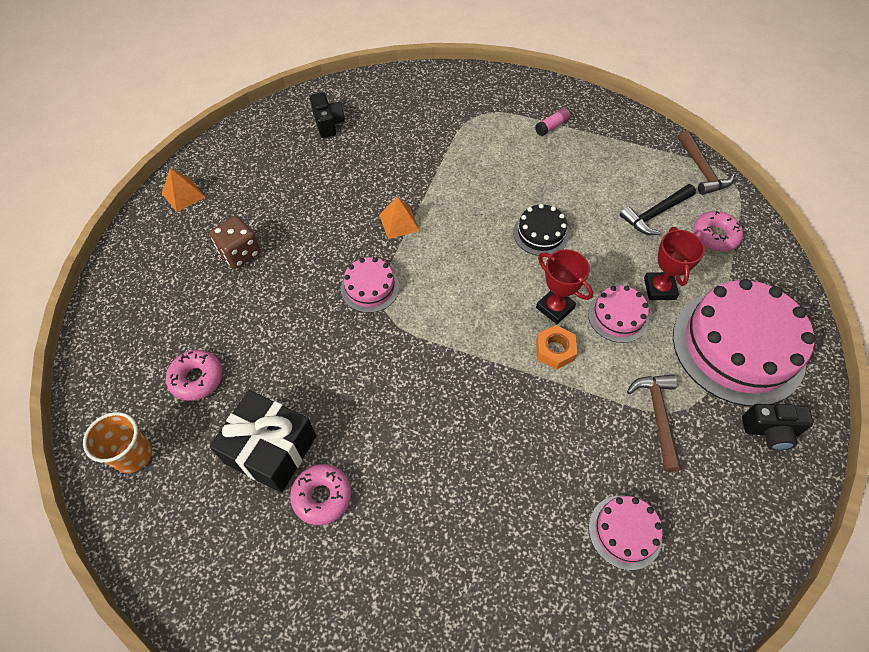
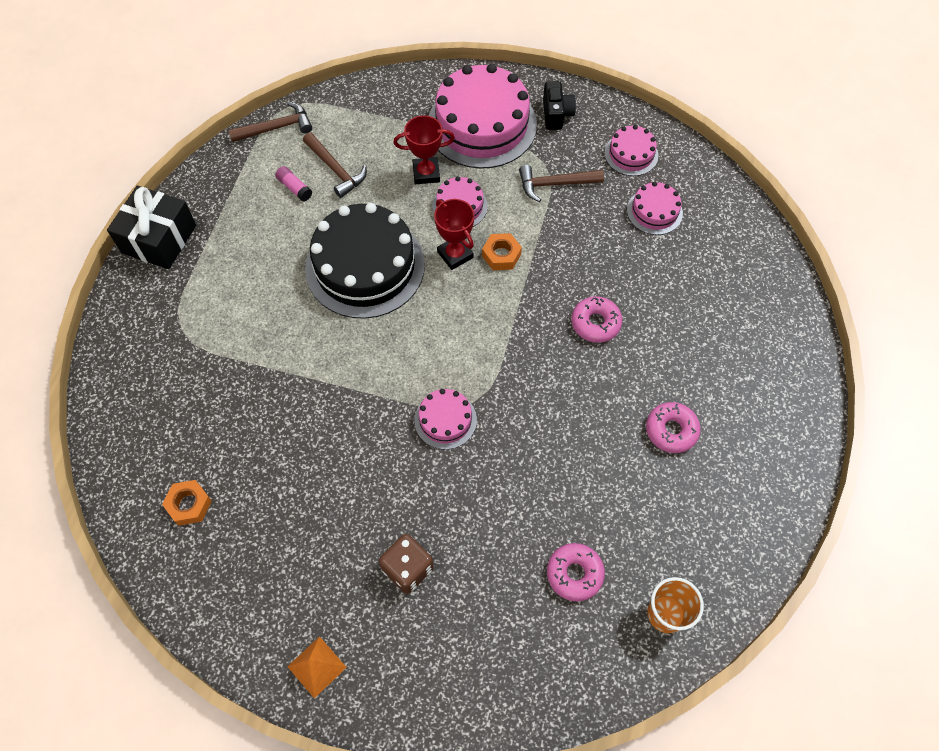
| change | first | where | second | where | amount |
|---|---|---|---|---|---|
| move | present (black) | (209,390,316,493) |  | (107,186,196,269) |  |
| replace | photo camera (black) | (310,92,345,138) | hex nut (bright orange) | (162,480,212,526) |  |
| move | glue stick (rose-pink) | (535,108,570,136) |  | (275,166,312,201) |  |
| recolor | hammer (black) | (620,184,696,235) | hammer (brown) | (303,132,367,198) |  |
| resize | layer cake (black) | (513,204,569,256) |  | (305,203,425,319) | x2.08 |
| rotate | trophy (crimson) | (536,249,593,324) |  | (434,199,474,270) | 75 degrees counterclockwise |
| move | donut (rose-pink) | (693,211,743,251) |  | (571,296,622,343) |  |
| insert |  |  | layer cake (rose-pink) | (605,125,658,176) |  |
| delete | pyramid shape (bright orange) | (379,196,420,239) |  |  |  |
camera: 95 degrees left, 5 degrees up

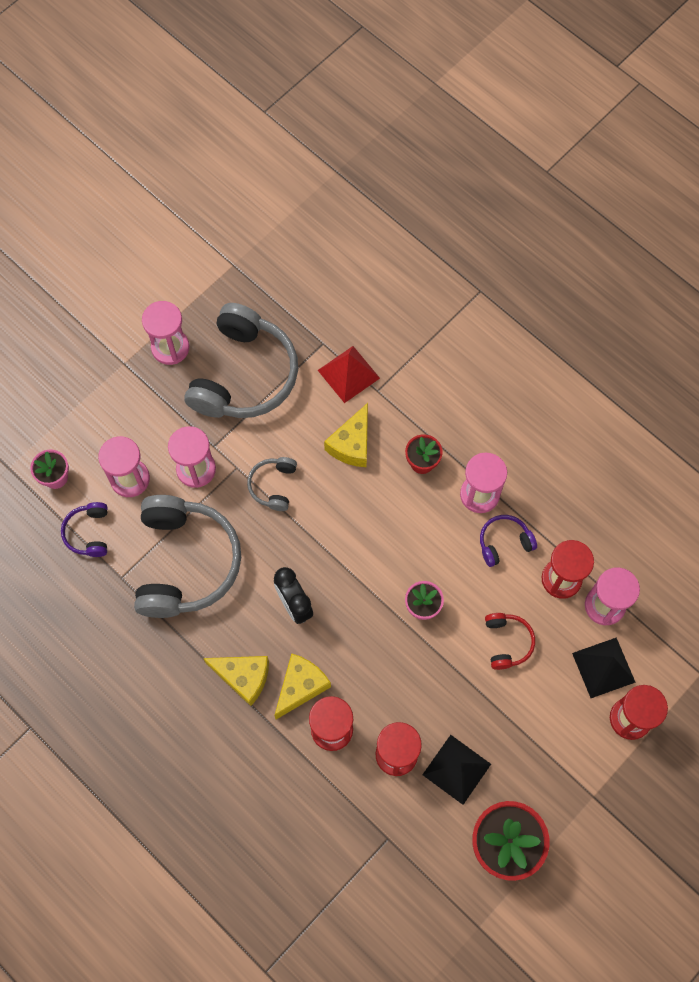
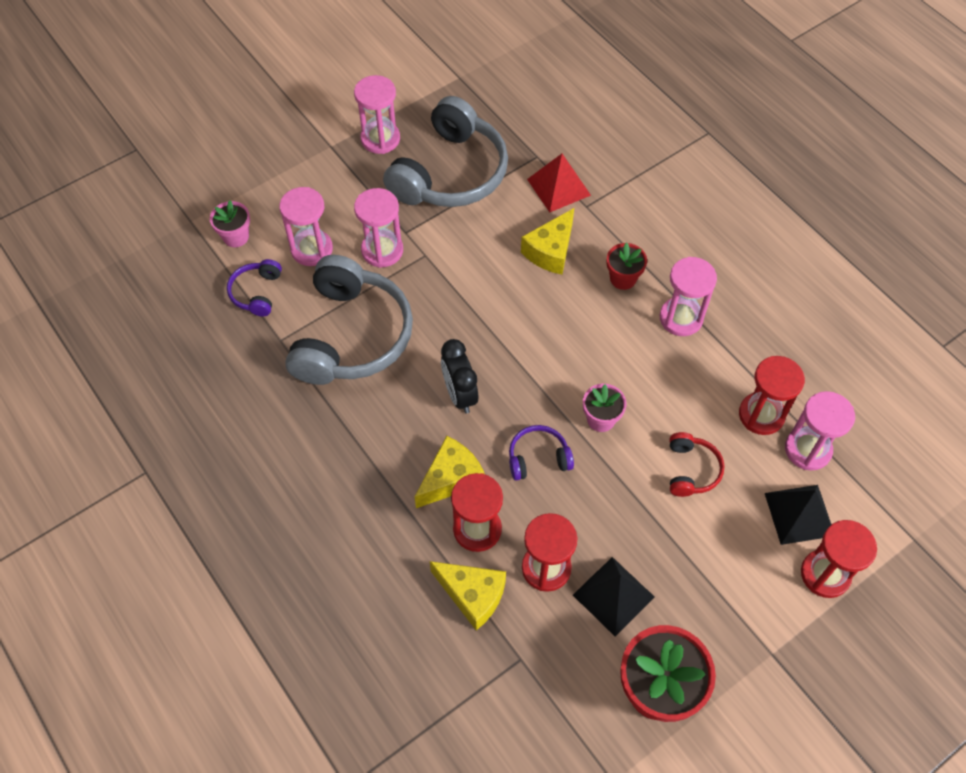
| change | first | where | second | where | amount |
|---|---|---|---|---|---|
| move | cheese (yellow) | (203,656,269,706) |  | (430,561,506,630) |  |
| move | headset (royal purple) | (480,515,537,567) |  | (509,425,574,481) |  |
| delete | headset (gray) | (247,457,297,511) |  |  |  |
camera: 10 degrees right, 10 degrees down

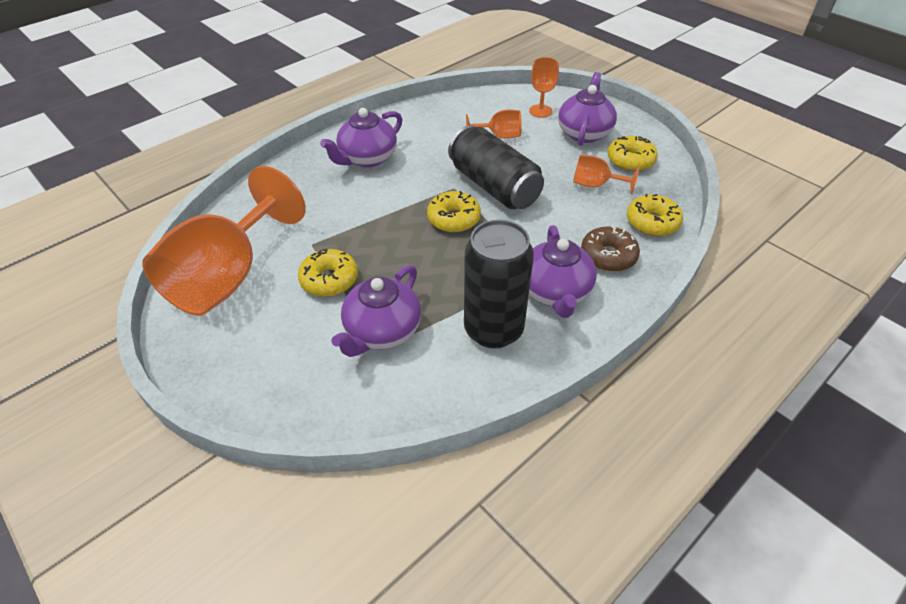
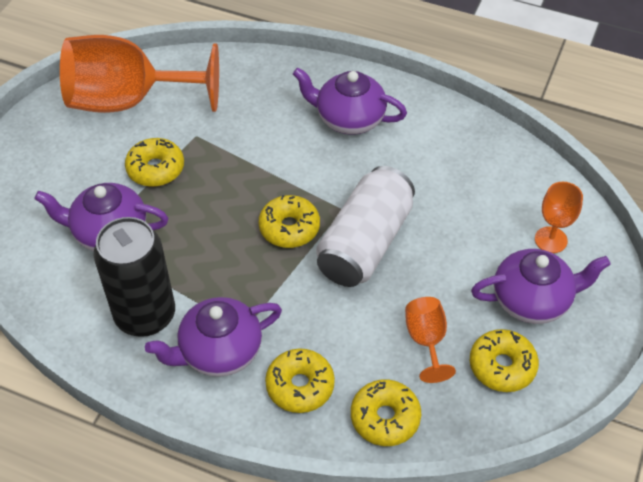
| change | first | where | second | where | amount |
|---|---|---|---|---|---|
| recolor | donut (brown) | (581,226,640,272) | donut (yellow) | (265,348,335,413) |  |
| recolor | soda can (black) | (448,125,544,209) | soda can (pure white) | (316,166,415,287) |  |
| delete | wine glass (bright orange) | (466,109,522,139) |  |  |  |
camera: 65 degrees right, 5 degrees up

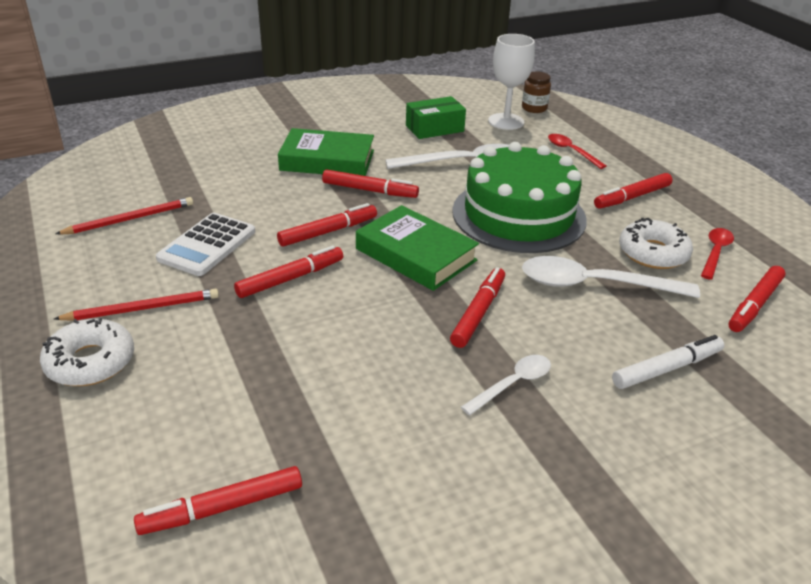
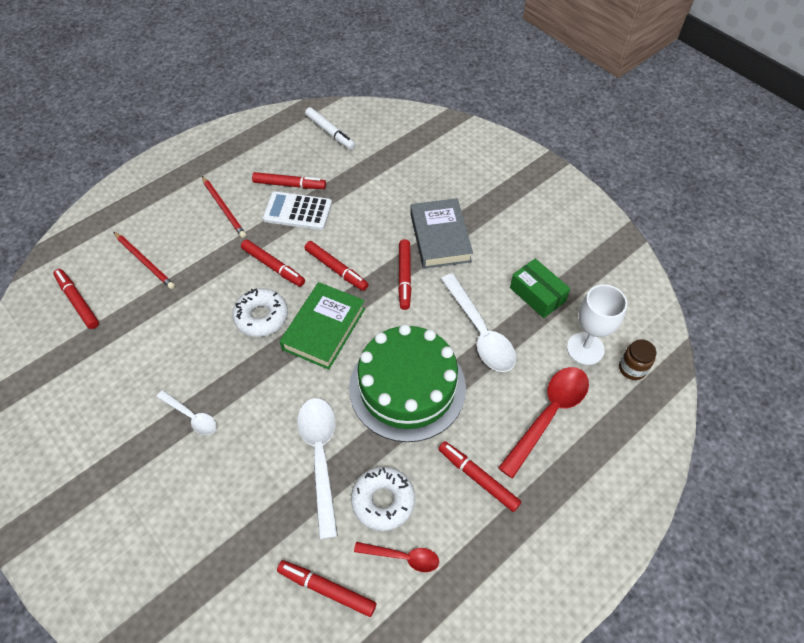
| change | first | where | second | where | amount |
|---|---|---|---|---|---|
| move | pencil (crimson) | (55,197,193,235) |  | (114,232,175,289) |  |
| move | donut (pure white) | (40,318,134,386) |  | (232,288,288,337) |  |
| move | marker (crimson) | (450,267,505,348) |  | (252,172,326,189) |  |
| move | marker (pure white) | (612,335,724,389) |  | (305,107,355,150) |  |
| recolor | hardback (green) | (278,128,374,176) | hardback (gray) | (410,198,473,269) |  |
| resize | teaspoon (crimson) | (548,134,606,169) |  | (498,367,589,479) | x1.81 |
camera: 75 degrees right, 20 degrees up

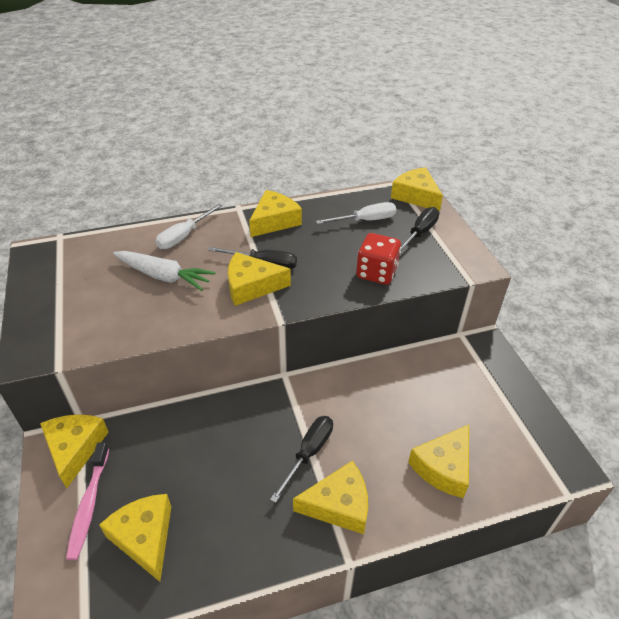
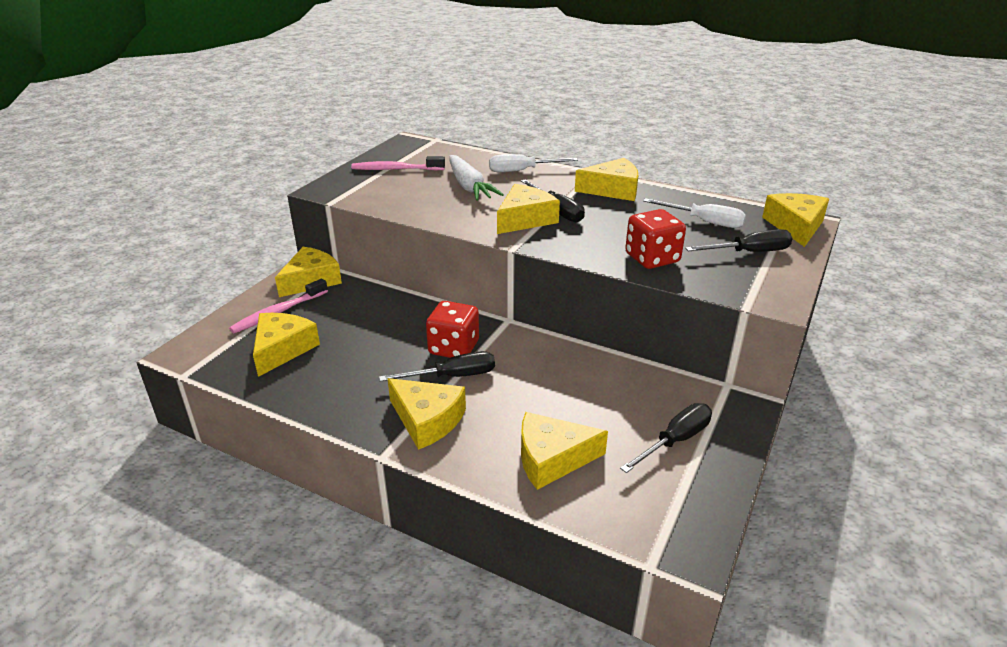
| change | first | where | second | where | amount |
|---|---|---|---|---|---|
| insert |  |  | toothbrush (rose-pink) | (351,156,445,170) |  |
| insert |  |  | dice (crimson) | (426,301,479,358) |  |
| rotate | cheese (yellow) | (228,252,291,306) |  | (497,184,560,234) | 90 degrees clockwise |
| insert |  |  | screwdriver (black) | (620,403,712,473) |  |
camera: 45 degrees right, 10 degrees down

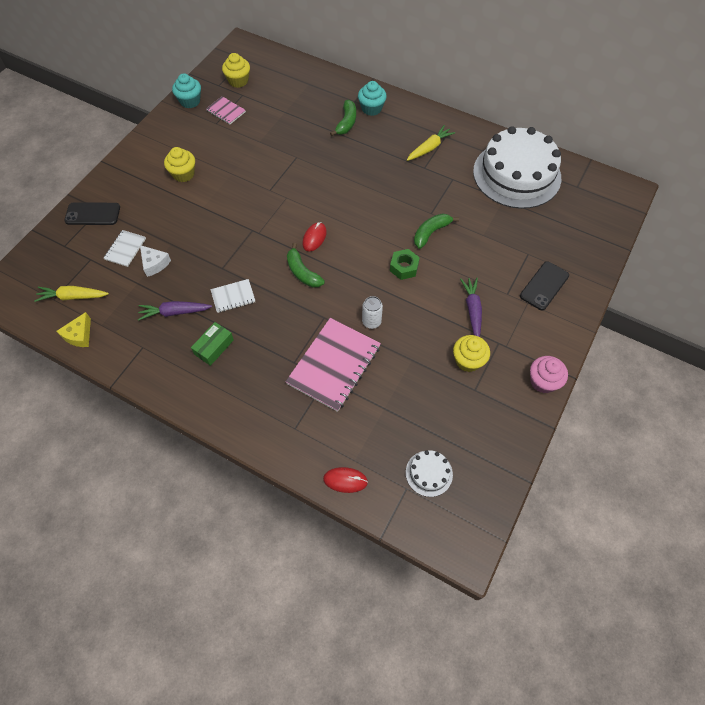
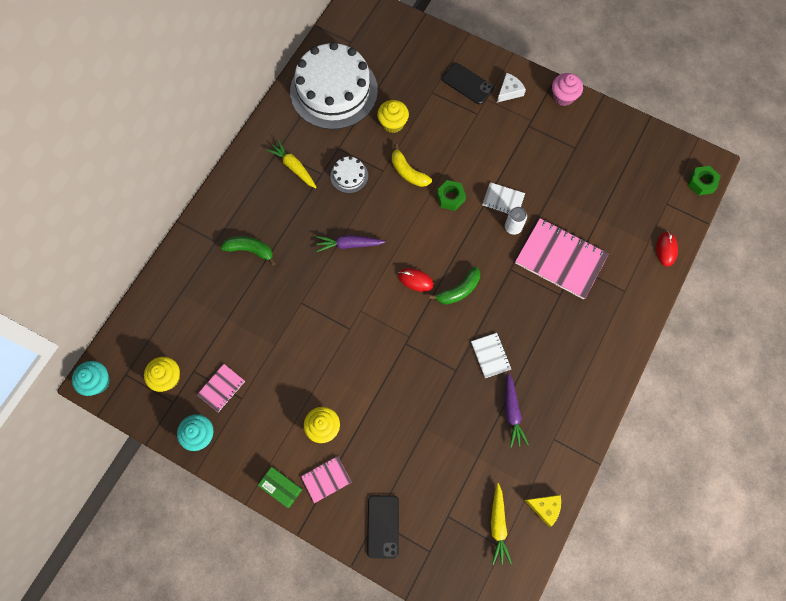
| change | first | where | second | where | amount |
|---|---|---|---|---|---|
| move | fairy cake (aqua) | (358,81,387,116) |  | (72,361,110,396) |  |
| move | box (green) | (191,322,234,366) |  | (258,467,302,508) |  |
| insert |  |  | exercise book (rose-pink) | (301,456,352,503) |  |
| move | toy carrot (royal purple) | (460,278,482,337) |  | (316,235,386,252) |  |
| move | layer cake (pure white) | (406,450,453,497) |  | (330,156,368,193) |  |
| move | fairy cake (yellow) | (453,335,490,372) |  | (377,100,409,133) |  |
| recolor | banana fruit (green) | (414,213,459,249) | banana fruit (yellow) | (392,144,432,187) |  |
| move | exercise book (pure white) | (104,230,146,267) |  | (482,182,525,214) |  |
| move | cheese (pure white) | (140,245,171,277) |  | (497,73,526,102) |  |
| insert |  |  | hex nut (green) | (688,166,720,195) |  |
camera: 90 degrees left, 10 degrees up

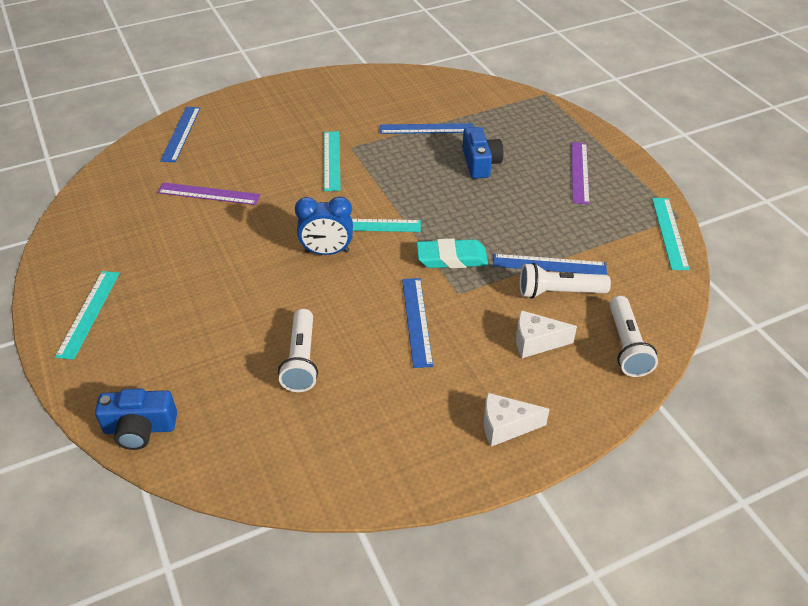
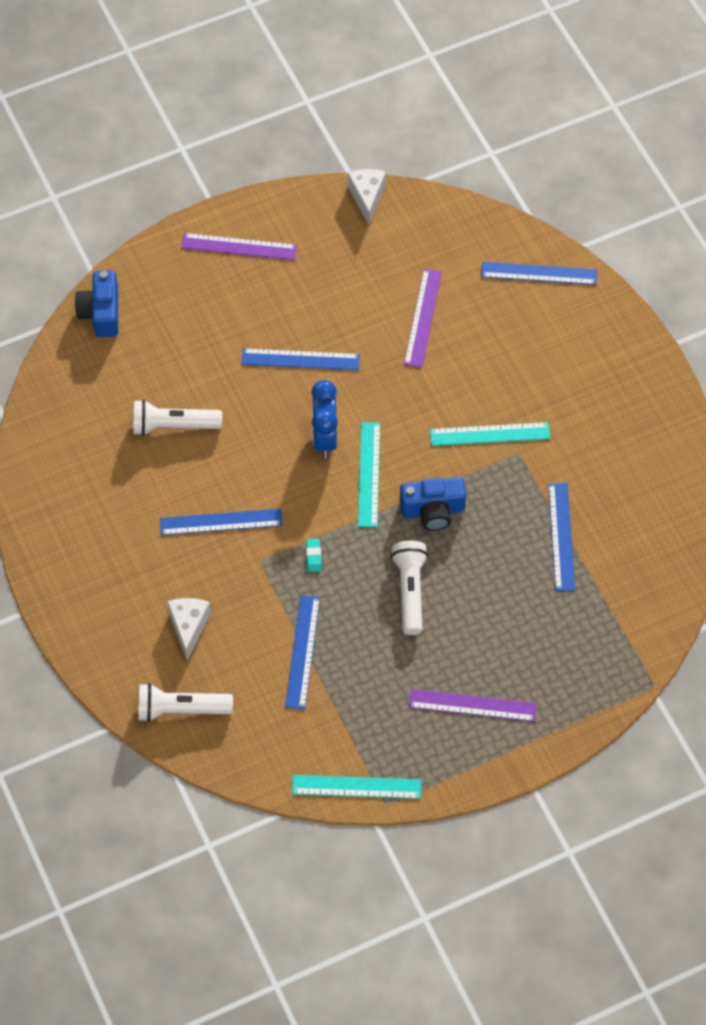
| change | first | where | second | where | amount |
|---|---|---|---|---|---|
| recolor | straightedge (aqua) | (55,271,120,360) | straightedge (royal purple) | (181,233,297,260) |  |
| insert |  |  | straightedge (blue) | (242,348,360,370) |  |
| resize | eraser (aqua) | (416,238,488,268) |  | (306,539,321,572) | x0.44 |
| move | cheese (pure white) | (484,393,550,447) |  | (347,169,386,225) |  |
| move | torch (pure white) | (520,263,611,299) |  | (391,541,428,635) |  |
| move | photo camera (blue) | (462,127,503,179) |  | (400,477,466,531) |  |
camera: 90 degrees right, 15 degrees up

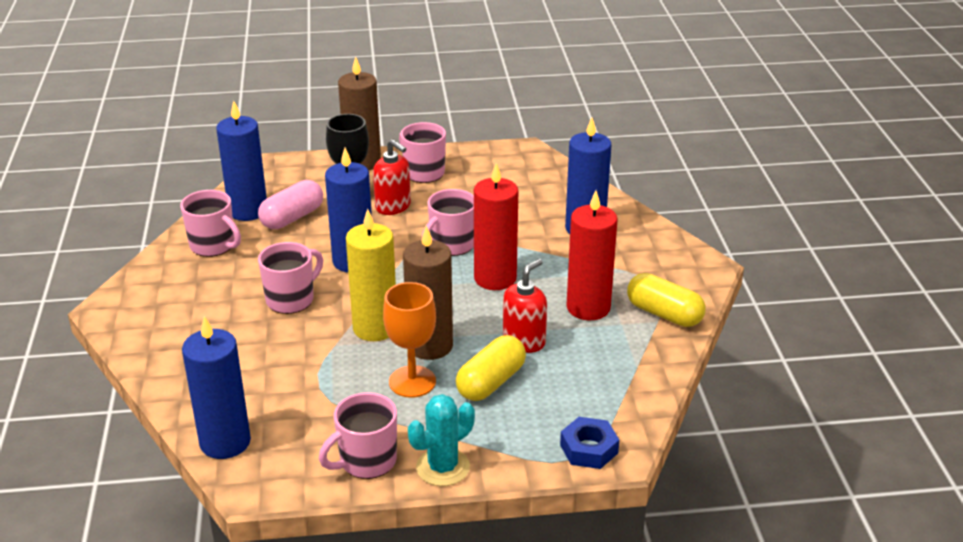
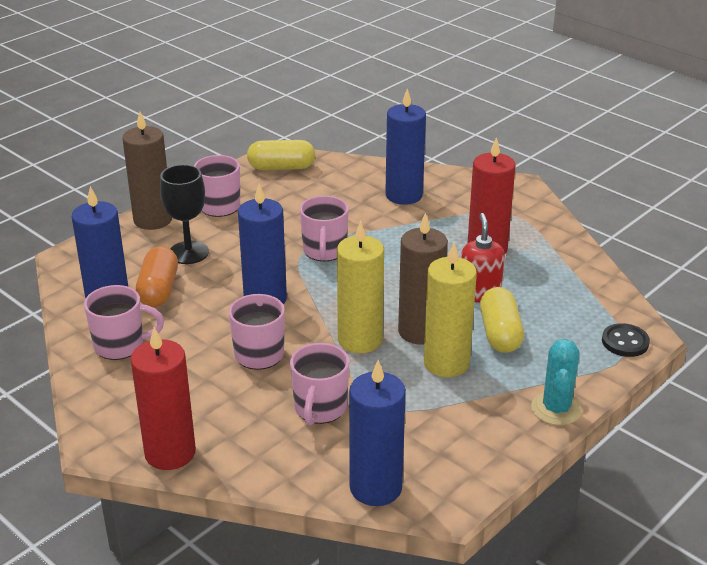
| change | first | where | second | where | amount |
|---|---|---|---|---|---|
| move | candle (crimson) | (474,163,518,290) |  | (130,327,196,470) |  |
| recolor | capsule (rose-pink) | (258,180,323,229) | capsule (bright orange) | (136,246,178,307) |  |
| move | capsule (yellow) | (627,273,706,327) |  | (247,140,315,170) |  |
| move | coffee mug (rose-pink) | (319,392,397,479) |  | (290,343,349,425) |  |
| replace | wine glass (bright orange) | (383,282,436,398) | candle (yellow) | (424,243,477,377) |  |
| replace | hex nut (blue) | (560,417,619,469) | shirt button (black) | (602,323,650,357) |  |
| delete | soap dispenser (crimson) | (373,139,411,215) |  |  |  |
camera: 40 degrees left, 0 degrees up

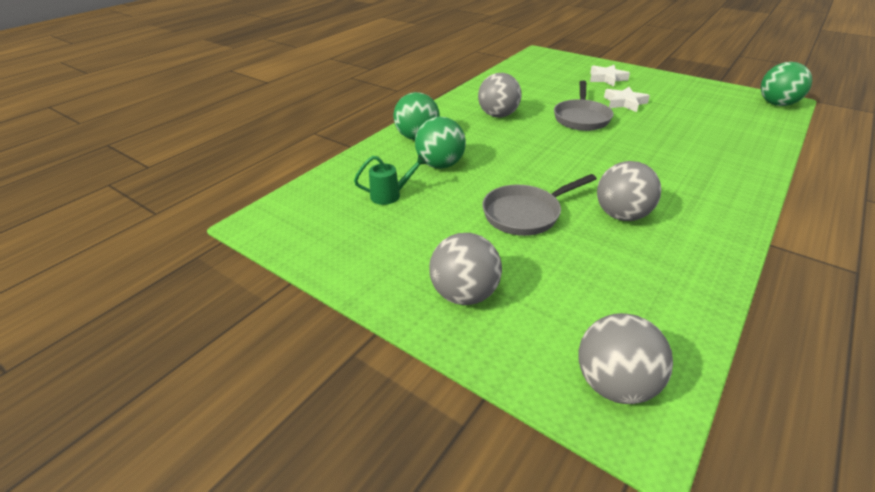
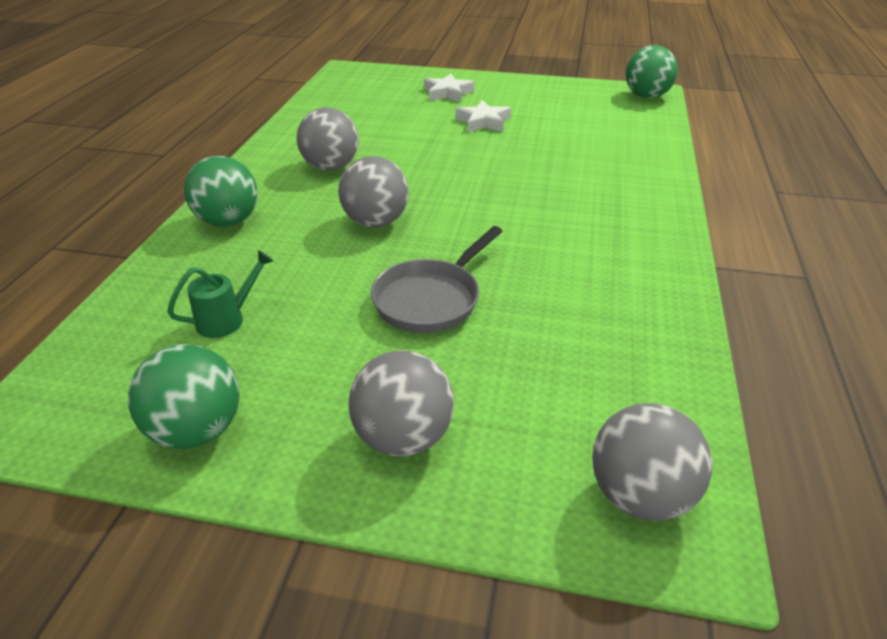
| change | first | where | second | where | amount |
|---|---|---|---|---|---|
| move | sphere (green) | (415,117,466,169) |  | (128,344,240,449) |  |
| move | sphere (gray) | (597,161,661,221) |  | (338,156,409,227) |  |
| delete | frying pan (gray) | (554,80,613,131) |  |  |  |
camera: 25 degrees left, 0 degrees up

